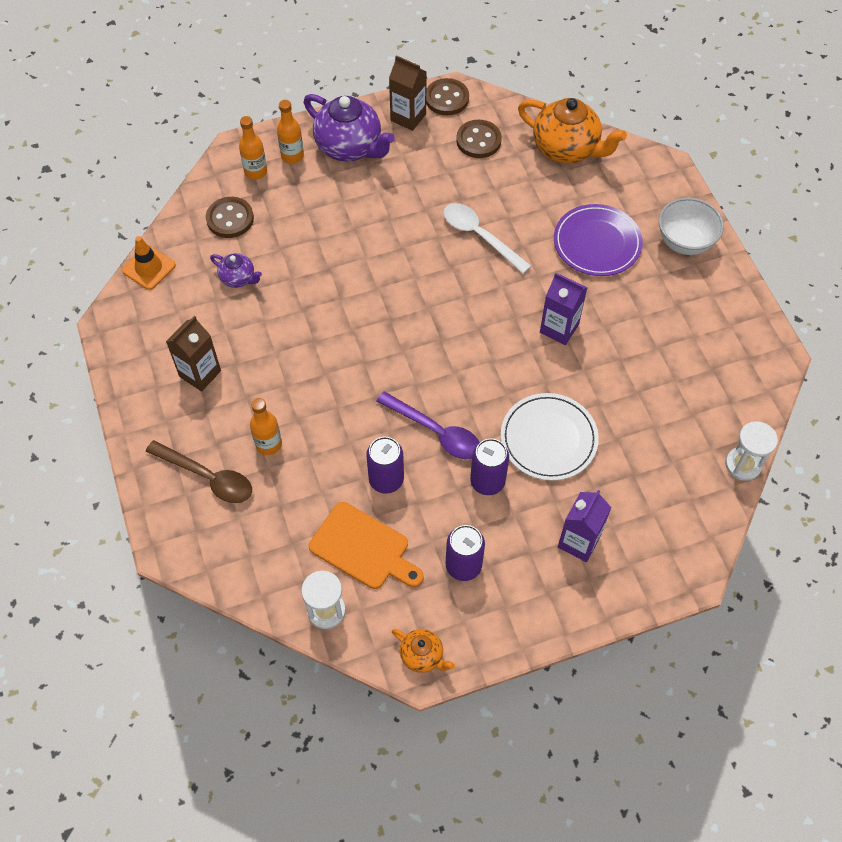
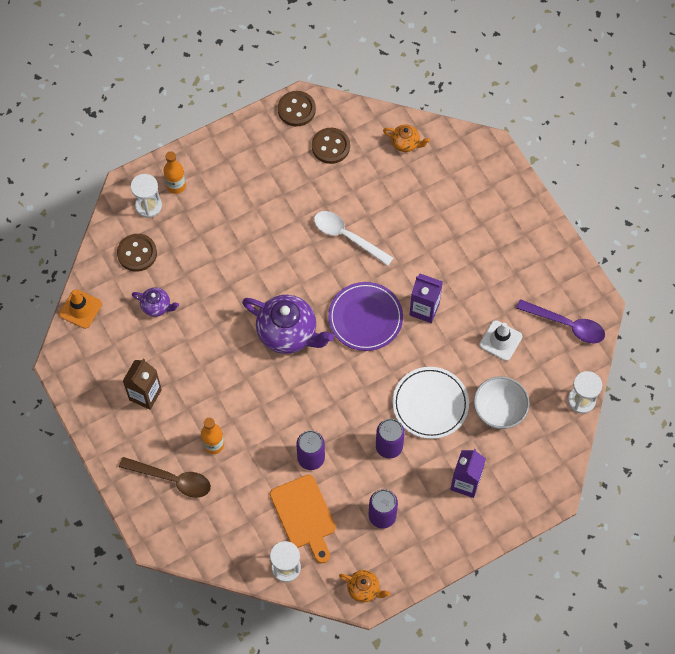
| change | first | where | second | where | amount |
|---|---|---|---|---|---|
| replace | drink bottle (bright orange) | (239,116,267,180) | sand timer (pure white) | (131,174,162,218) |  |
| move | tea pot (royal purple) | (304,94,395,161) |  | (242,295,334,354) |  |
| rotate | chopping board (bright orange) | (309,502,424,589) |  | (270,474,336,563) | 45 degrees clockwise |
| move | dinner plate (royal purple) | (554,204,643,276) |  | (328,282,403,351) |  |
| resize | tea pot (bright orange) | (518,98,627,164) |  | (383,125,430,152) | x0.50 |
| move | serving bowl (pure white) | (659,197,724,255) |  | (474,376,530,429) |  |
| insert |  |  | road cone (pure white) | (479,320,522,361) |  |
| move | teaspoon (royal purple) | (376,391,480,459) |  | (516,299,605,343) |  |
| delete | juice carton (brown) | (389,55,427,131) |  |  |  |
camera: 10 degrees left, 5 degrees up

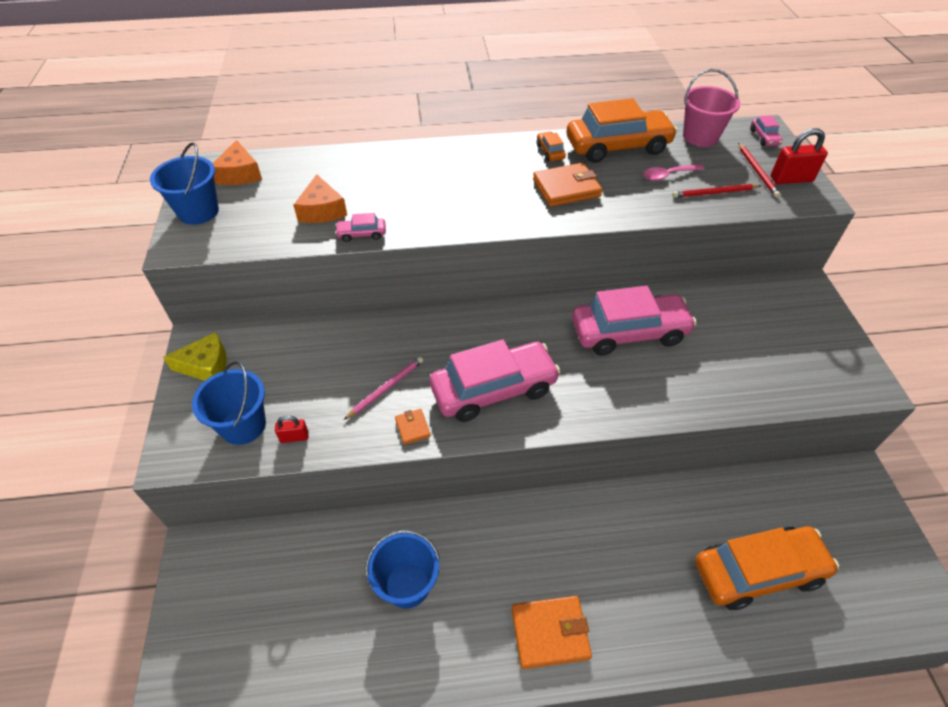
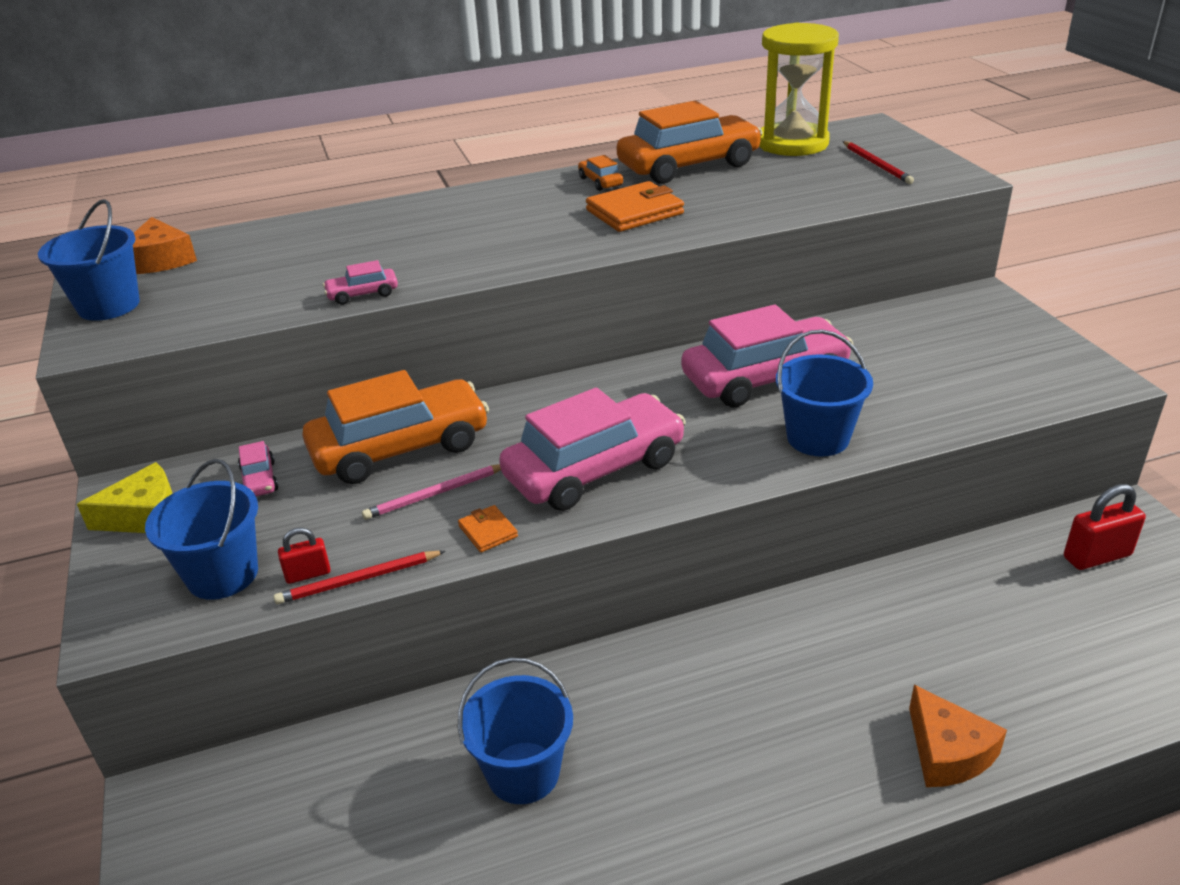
| change | first | where | second | where | amount |
|---|---|---|---|---|---|
| move | automobile (rose-pink) | (750,115,783,146) |  | (238,441,278,496) |  |
| move | pencil (crimson) | (672,184,762,198) |  | (274,551,445,604) |  |
| move | automobile (bright orange) | (695,526,839,610) |  | (302,370,489,484) |  |
| rotate | pencil (rose-pink) | (344,357,423,420) |  | (362,464,501,520) | 150 degrees counterclockwise |
| replace | sand bucket (rose-pink) | (683,69,740,147) | sand timer (yellow) | (759,23,839,156) |  |
| insert |  |  | sand bucket (blue) | (776,330,873,457) |  |
| move | cheese (bright orange) | (293,174,347,223) |  | (909,685,1007,787) |  |
| move | lock (crimson) | (771,128,828,184) |  | (1064,484,1146,570) |  |
| delete | billfold (bright orange) | (512,596,592,669) |  |  |  |
| delete | teaspoon (rose-pink) | (643,164,705,181) |  |  |  |
camera: 10 degrees left, 15 degrees down

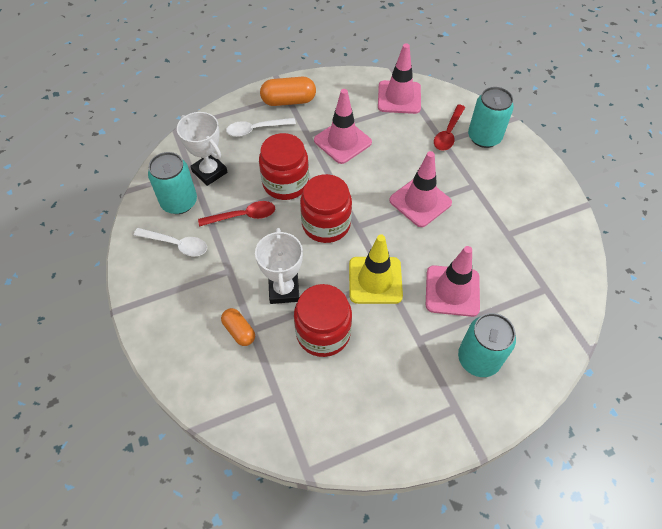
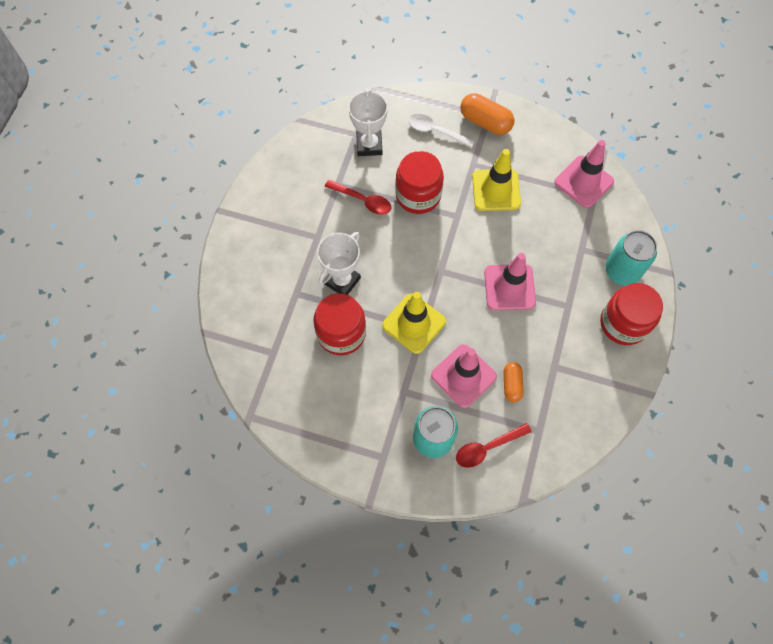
| change | first | where | second | where | amount |
|---|---|---|---|---|---|
| move | teaspoon (crimson) | (434,104,465,151) |  | (456,423,532,468) |  |
| recolor | road cone (rose-pink) | (314,89,372,164) | road cone (yellow) | (472,149,521,211) |  |
| move | capsule (bright orange) | (221,308,255,346) |  | (503,362,524,402) |  |
| move | jam jar (crimson) | (300,174,352,243) |  | (600,283,663,345) |  |
| delete | teaspoon (pure white) | (133,228,207,256) |  |  |  |
| delete | soda can (aqua) | (148,152,197,214) |  |  |  |
camera: 40 degrees right, 10 degrees up

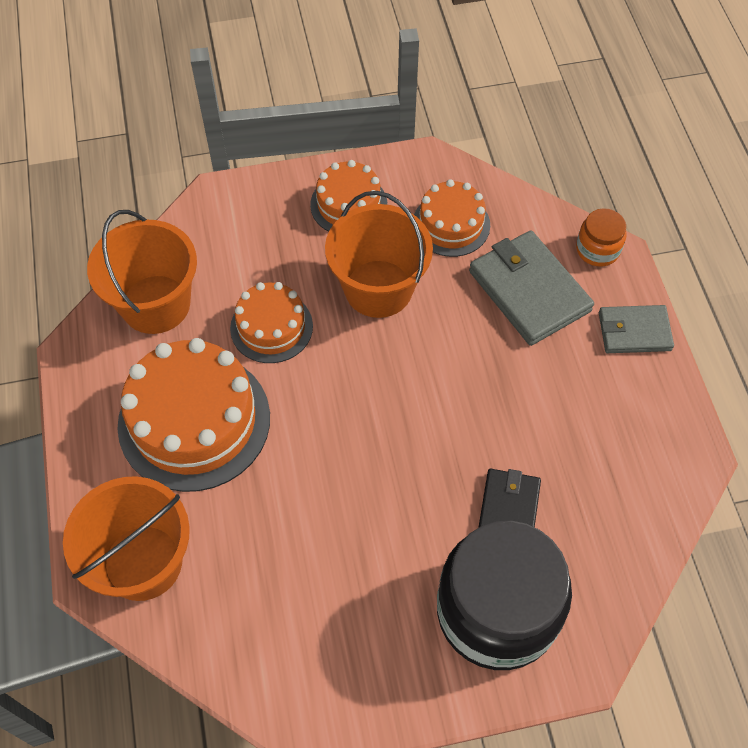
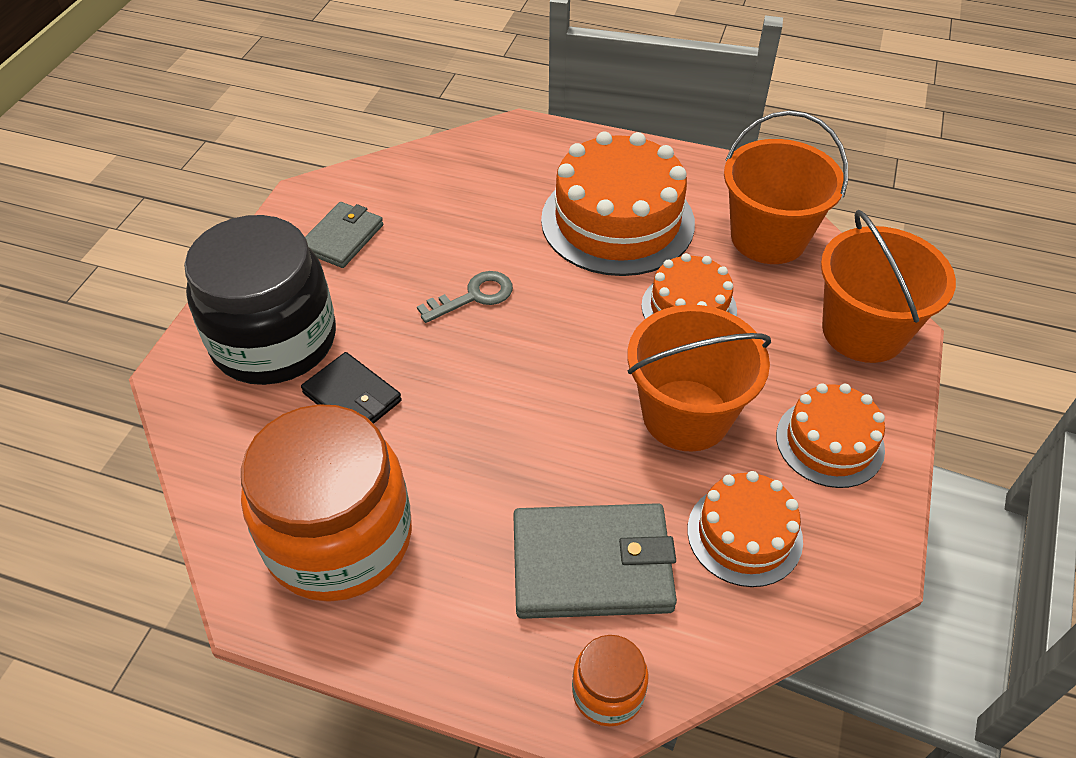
| change | first | where | second | where | amount |
|---|---|---|---|---|---|
| insert |  |  | jam jar (bright orange) | (241,404,412,602) |  |
| move | billfold (gray) | (599,305,674,353) |  | (305,202,383,268) |  |
| insert |  |  | door key (gray) | (417,271,513,323) |  |
| move | sand bucket (bright orange) | (63,476,190,601) |  | (821,210,956,363) |  |
camera: 120 degrees right, 10 degrees down

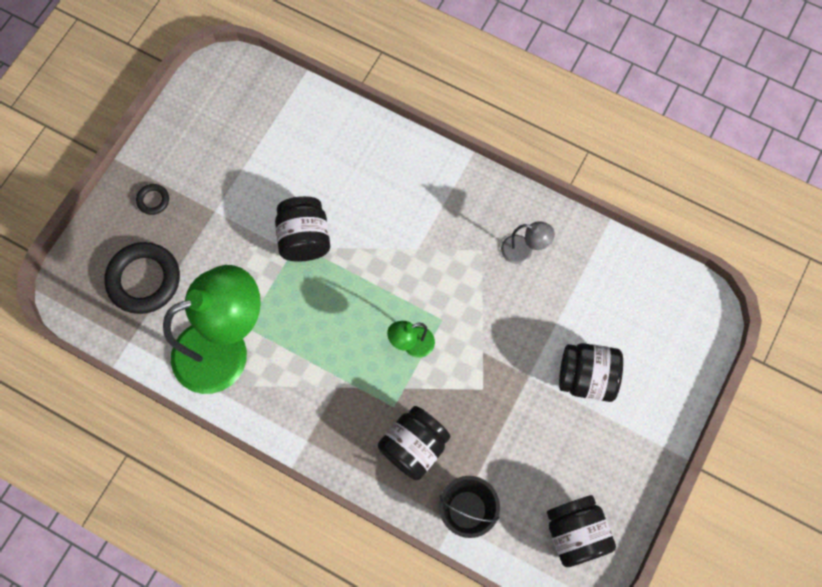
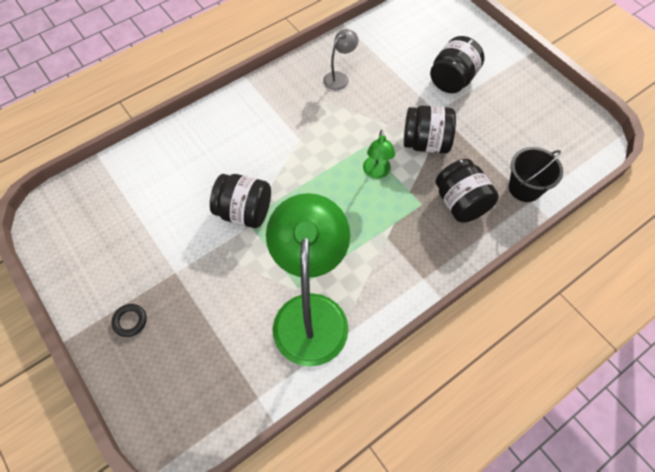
| change | first | where | second | where | amount |
|---|---|---|---|---|---|
| move | jam jar (black) | (547,495,616,567) |  | (404,105,456,154) |  |
| delete | torus (black) | (104,242,180,314) |  |  |  |
camera: 65 degrees left, 10 degrees down

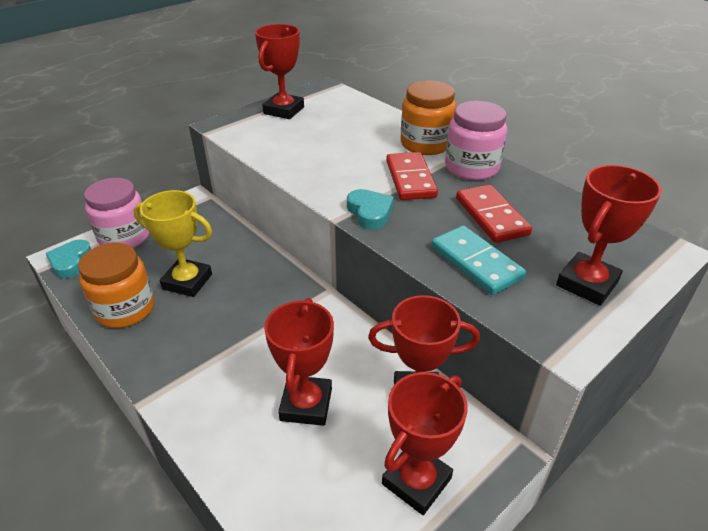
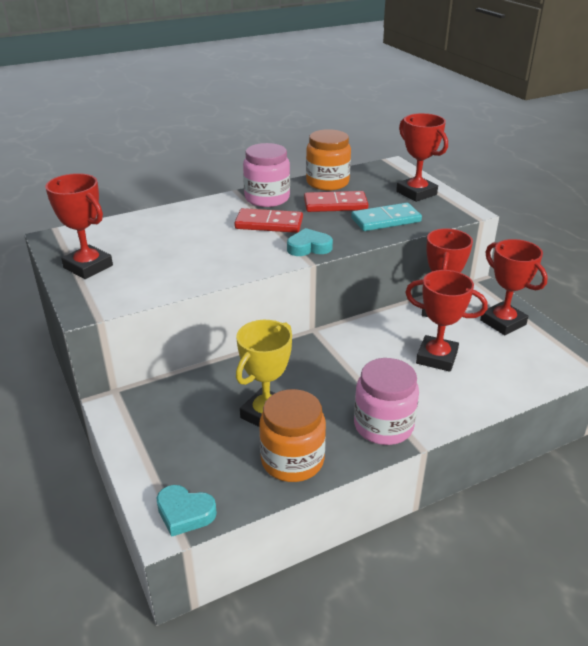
| change | first | where | second | where | amount |
|---|---|---|---|---|---|
| move | jam jar (bright orange) | (401,81,456,155) |  | (306,129,351,191) |  |
| move | jam jar (rose-pink) | (84,178,149,248) |  | (354,358,419,445) |  |
camera: 75 degrees left, 5 degrees down

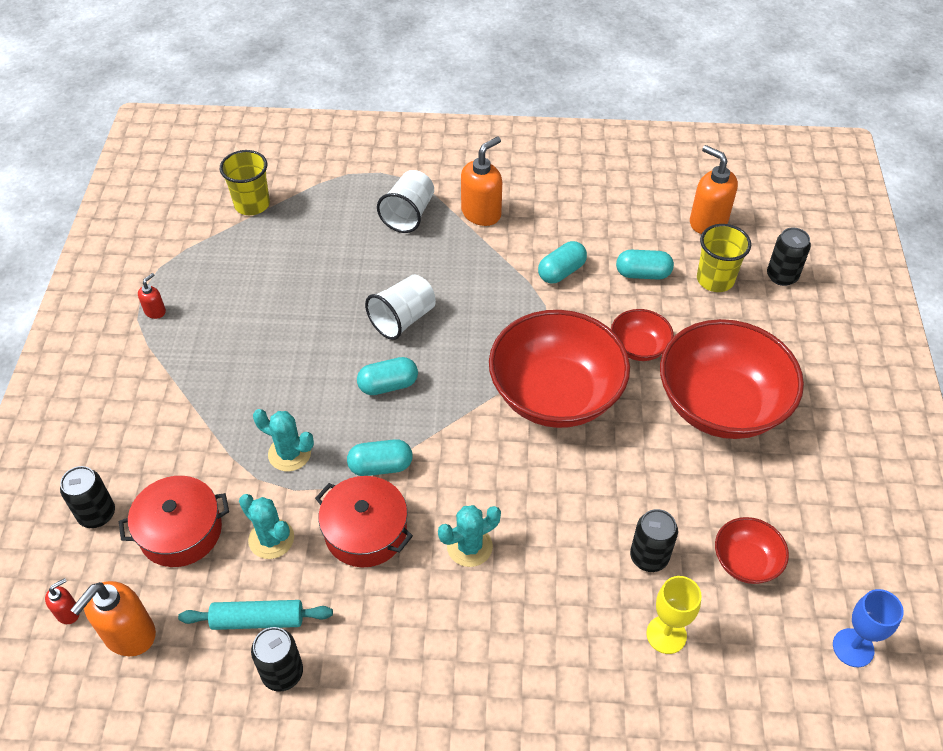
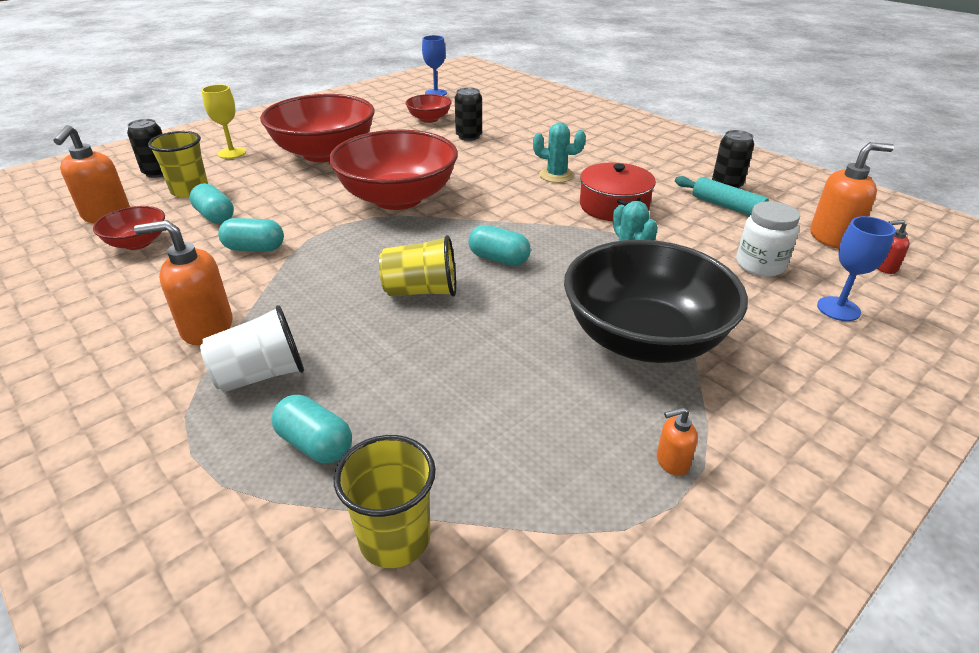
| change | first | where | second | where | amount |
|---|---|---|---|---|---|
| move | serving bowl (crimson) | (611,309,674,361) |  | (93,206,165,250) |  |
| move | wine glass (yellow) | (646,576,702,654) |  | (202,84,246,159) |  |
| move | capsule (aqua) | (347,439,413,476) |  | (271,395,352,463) |  |
| recolor | cup (pure white) | (365,275,436,340) | cup (yellow) | (379,235,456,297) |  |
| insert |  |  | serving bowl (black) | (564,240,748,363) |  |
| recolor | soap dispenser (crimson) | (138,273,166,319) | soap dispenser (bright orange) | (657,407,698,476) |  |
| replace | stockpot (crimson) | (119,476,229,567) | jam jar (pure white) | (736,202,800,277) |  |
| replace | soda can (black) | (60,466,115,528) | wine glass (blue) | (817,216,896,321) |  |
| delete | prickly plant (aqua) | (239,494,294,559) |  |  |  |
camera: 135 degrees left, 15 degrees down

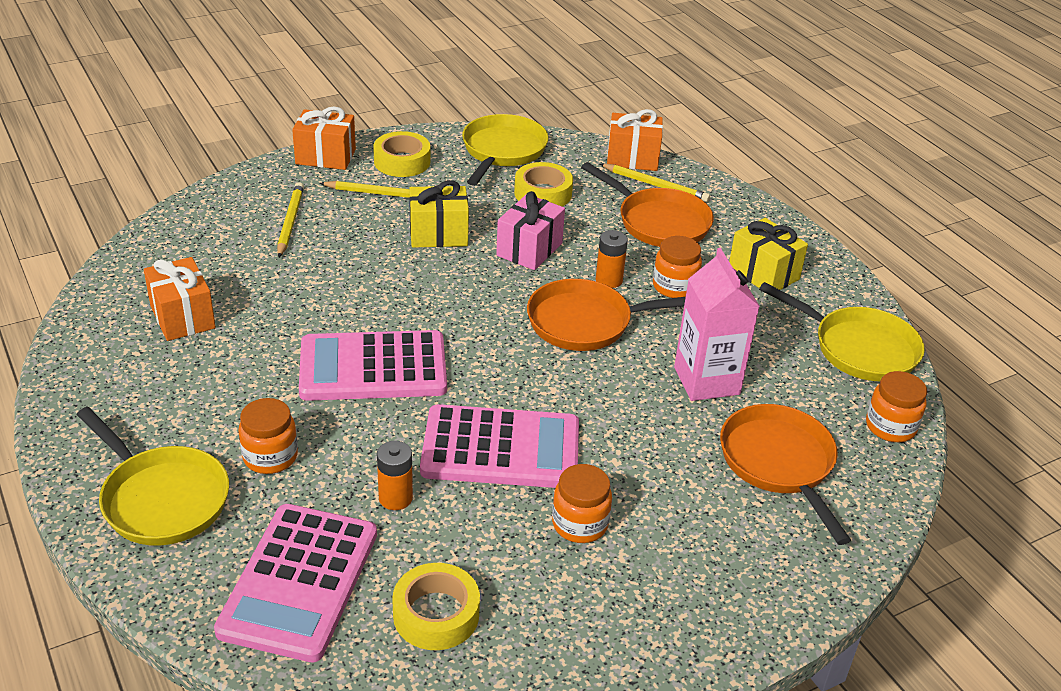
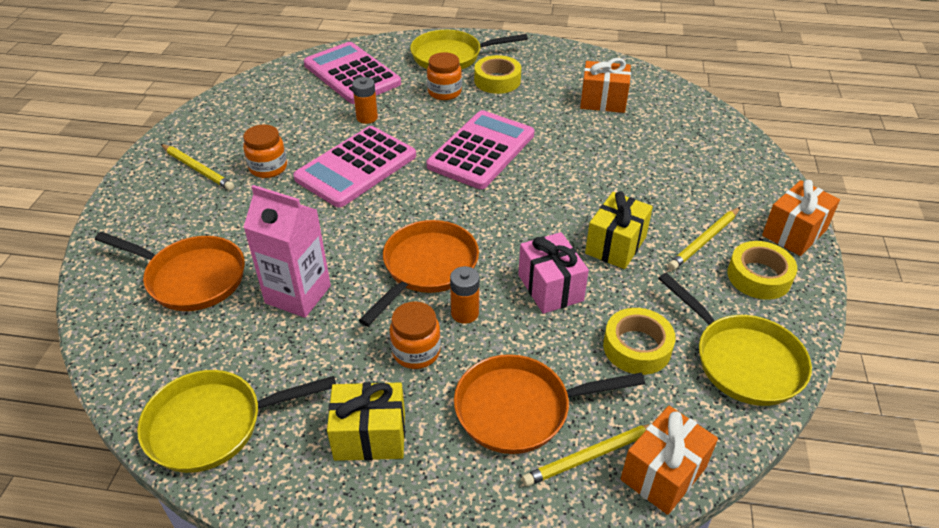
| change | first | where | second | where | amount |
|---|---|---|---|---|---|
| move | pencil (yellow) | (277,182,304,257) |  | (161,144,234,190) |  |
| move | tape (yellow) | (392,563,480,650) |  | (474,55,521,94) |  |
| delete | jam jar (bright orange) | (866,371,927,442) |  |  |  |
camera: 130 degrees right, 5 degrees up

